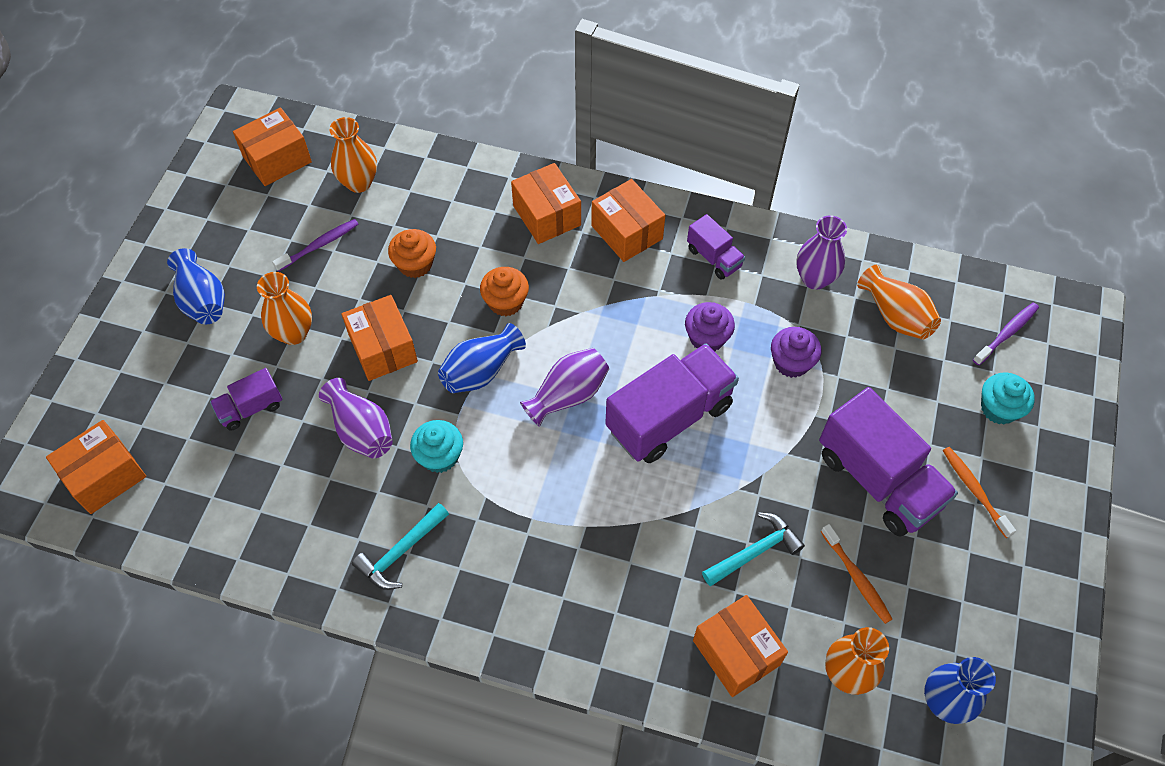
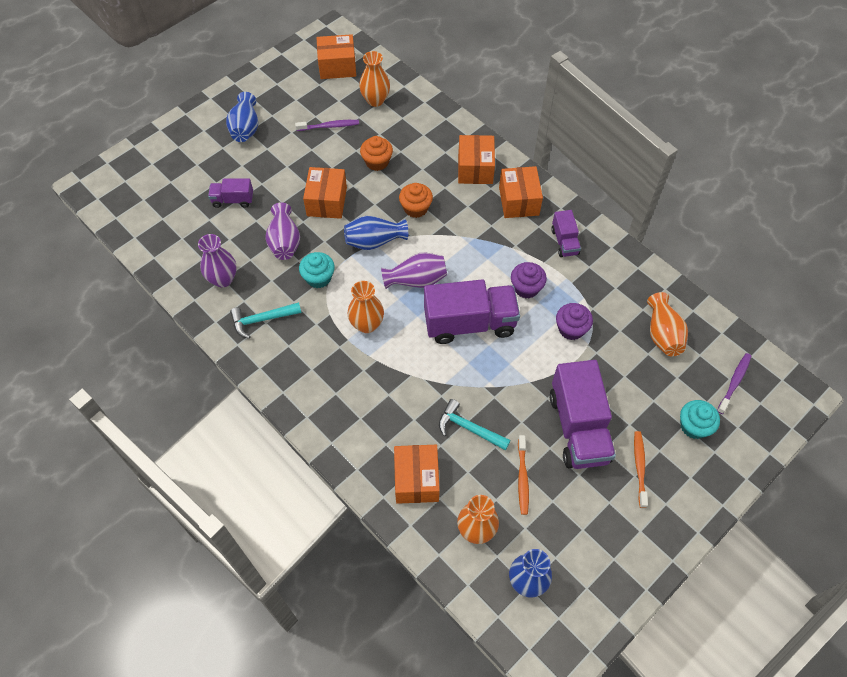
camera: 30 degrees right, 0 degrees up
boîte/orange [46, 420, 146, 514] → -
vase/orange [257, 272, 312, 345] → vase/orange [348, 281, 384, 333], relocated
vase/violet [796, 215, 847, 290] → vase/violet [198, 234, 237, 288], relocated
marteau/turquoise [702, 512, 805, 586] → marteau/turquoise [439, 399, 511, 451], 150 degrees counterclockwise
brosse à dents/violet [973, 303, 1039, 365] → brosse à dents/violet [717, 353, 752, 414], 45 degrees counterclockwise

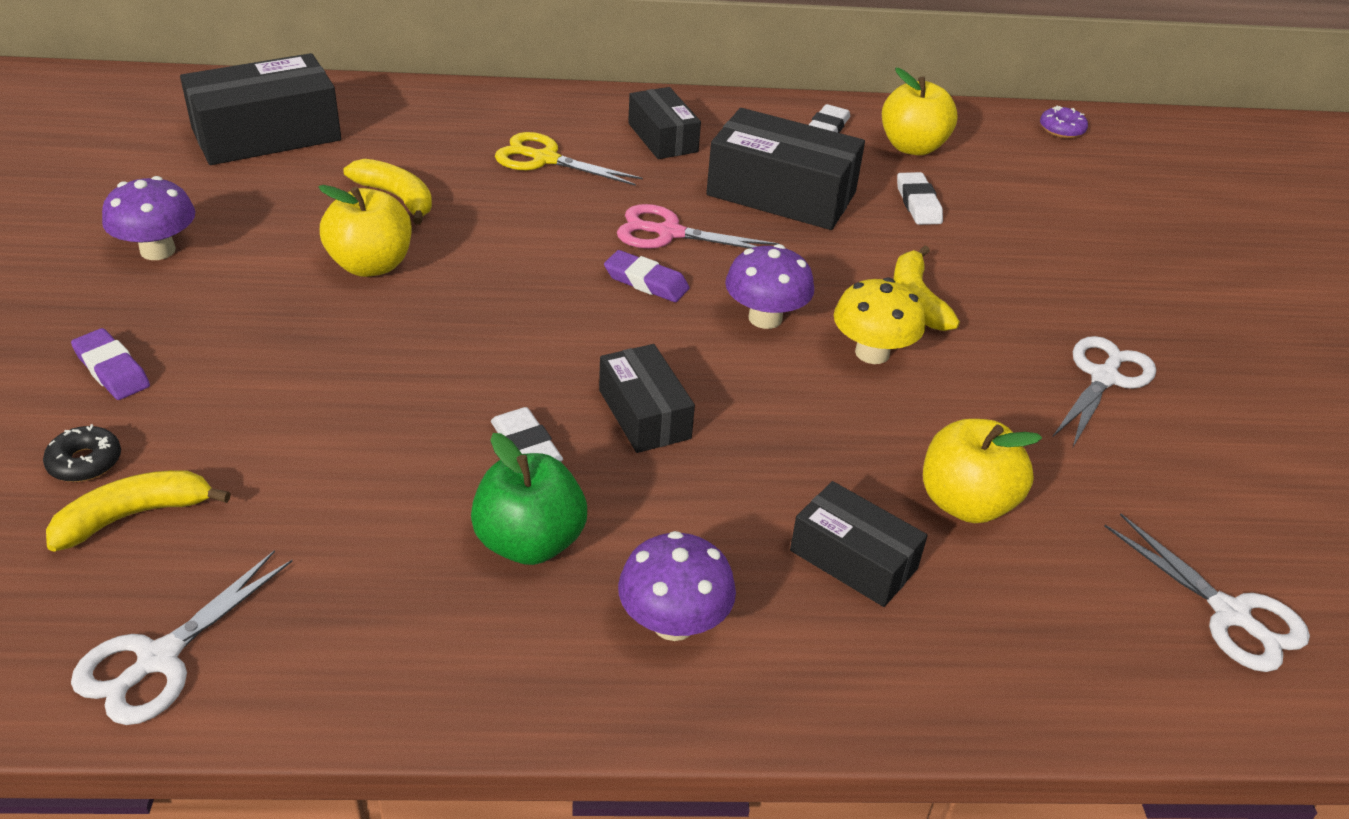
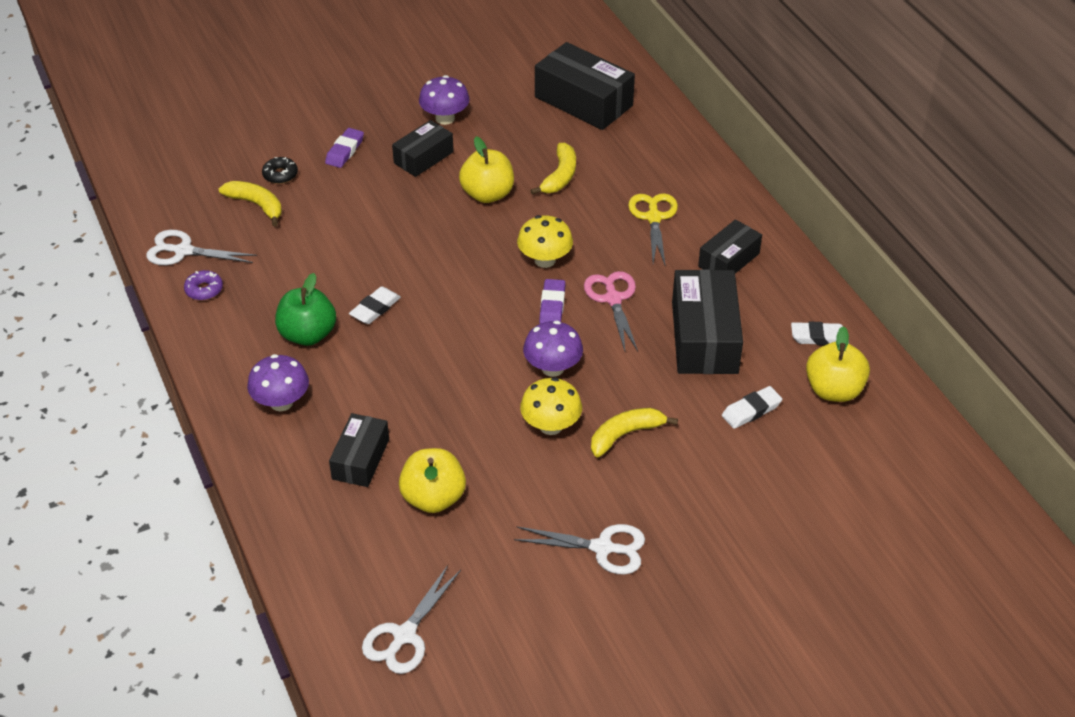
camera: 70 degrees right, 5 degrees up
- → champignon/jaune [517, 215, 573, 268]
boîte/noir [599, 344, 695, 453] → boîte/noir [392, 120, 454, 177], relocated
beignet/violet [1040, 106, 1088, 138] → beignet/violet [184, 270, 223, 300], relocated

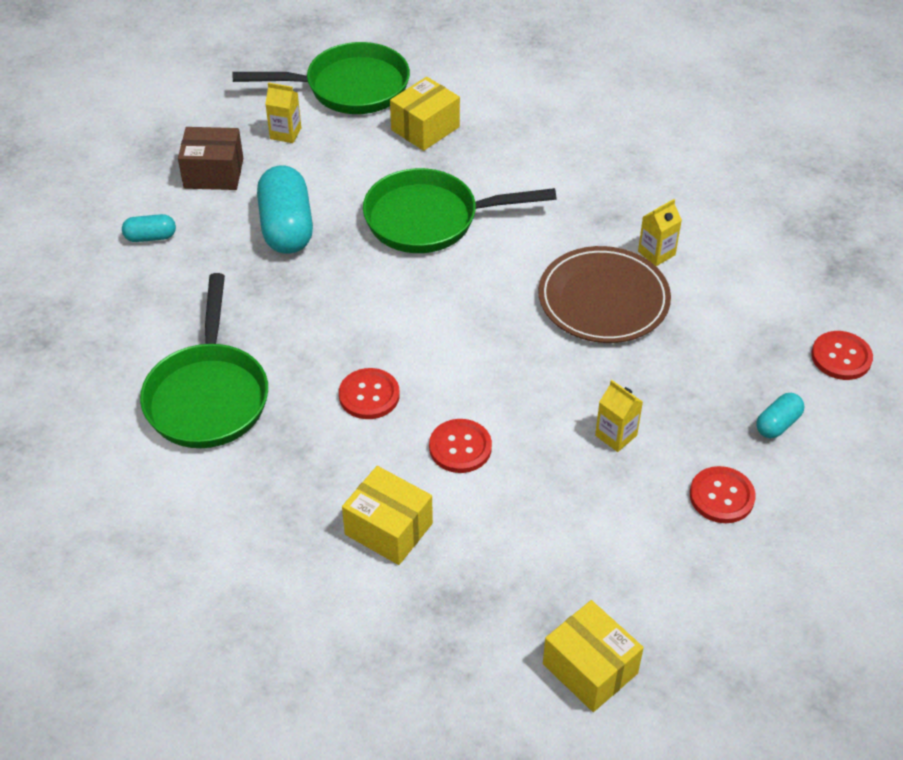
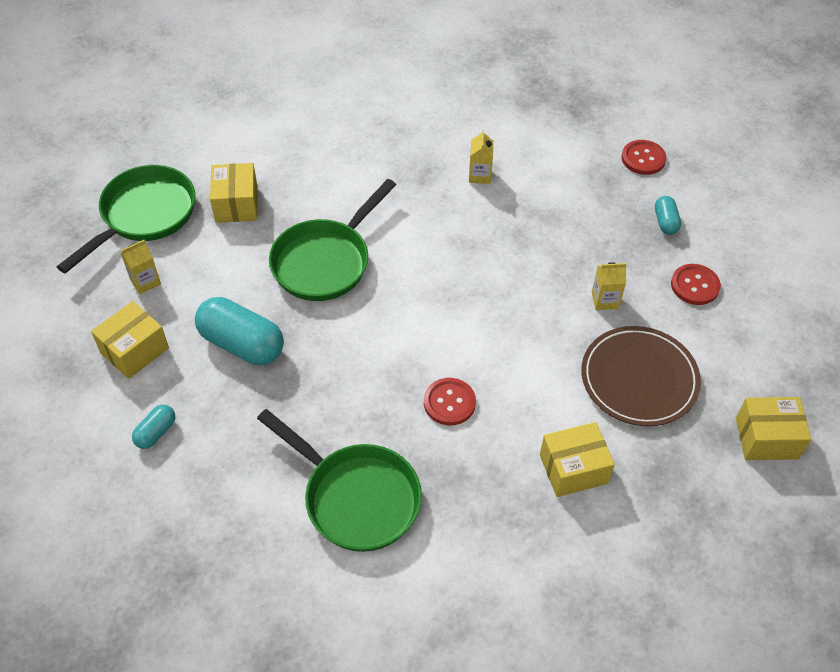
camera: 50 degrees left, 5 degrees up
bouton/rouge [429, 419, 492, 473] → -
assiette/marron [538, 246, 671, 343] → assiette/marron [581, 326, 701, 426], relocated
boîte/marron [178, 127, 243, 190] → boîte/jaune [91, 301, 169, 379]

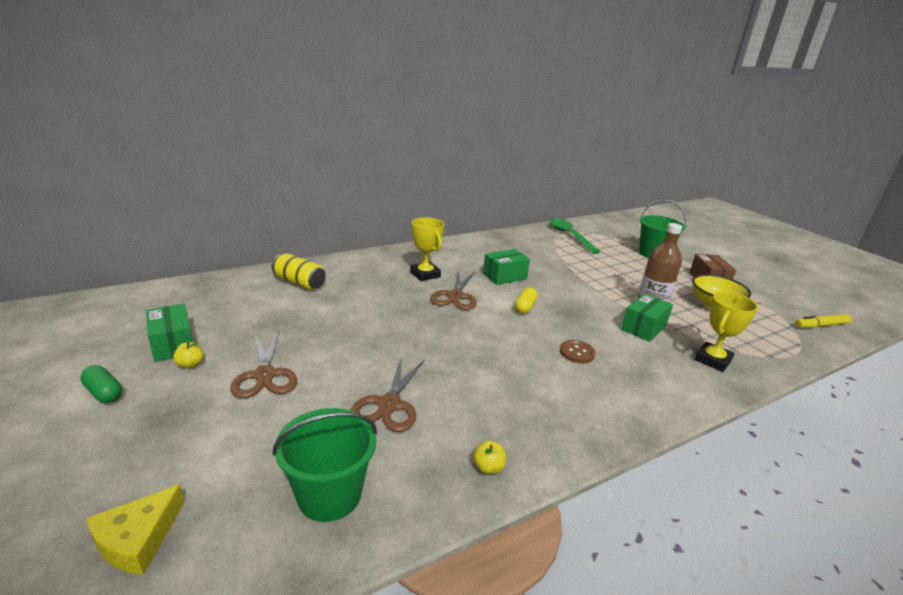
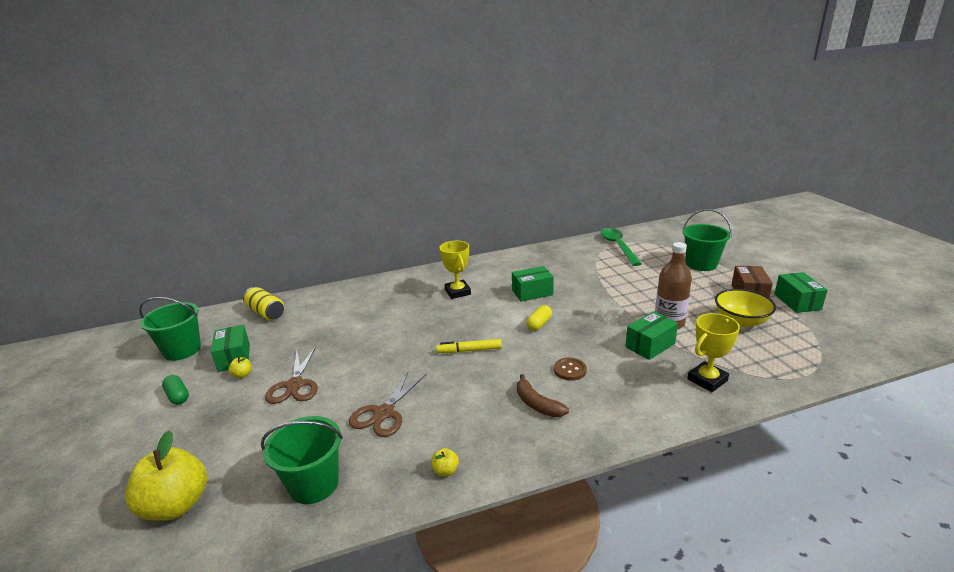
camera: 15 degrees right, 0 degrees up
ciseaux/marron [430, 271, 477, 310] → -
- → seau/vert [139, 297, 201, 361]
- → banane/marron [517, 374, 569, 417]
- → boîte/vert [774, 272, 828, 313]
canette/jaune [271, 254, 326, 290] → canette/jaune [243, 287, 284, 320], relocated
feutre/jaune [795, 314, 852, 328] → feutre/jaune [436, 339, 502, 353], relocated
fromage/jaune [87, 484, 185, 575] → pomme/jaune [125, 430, 207, 521]

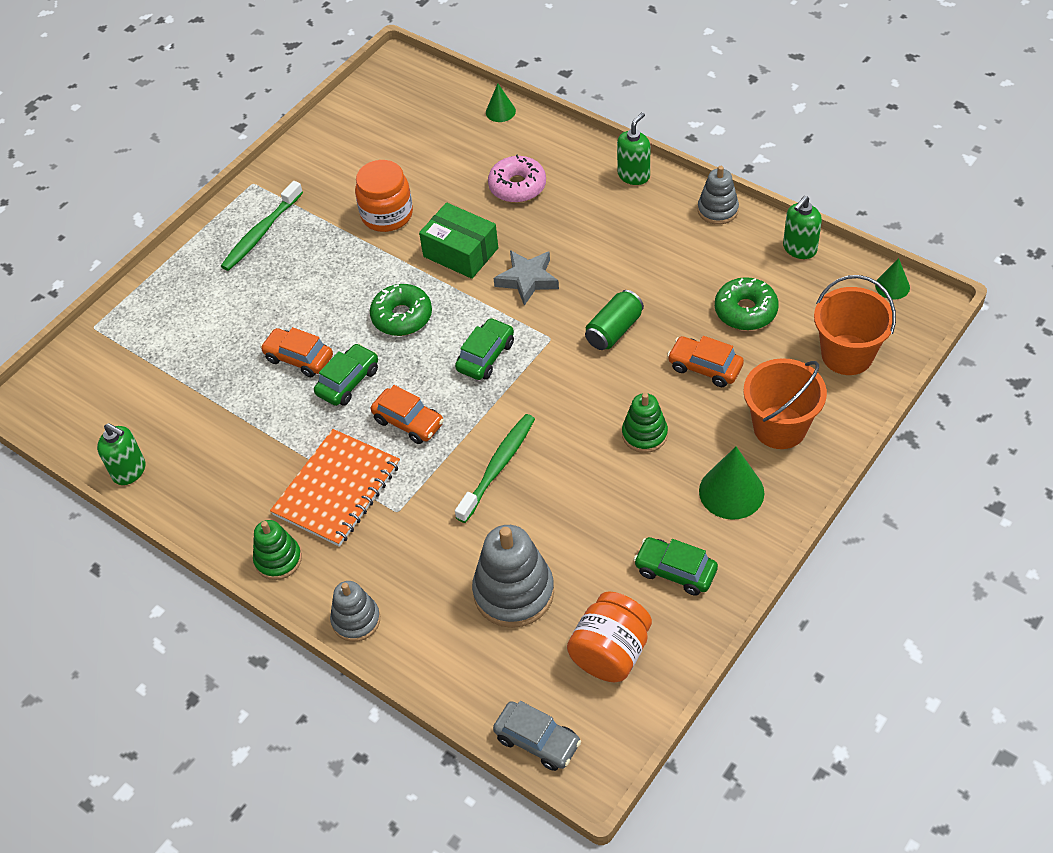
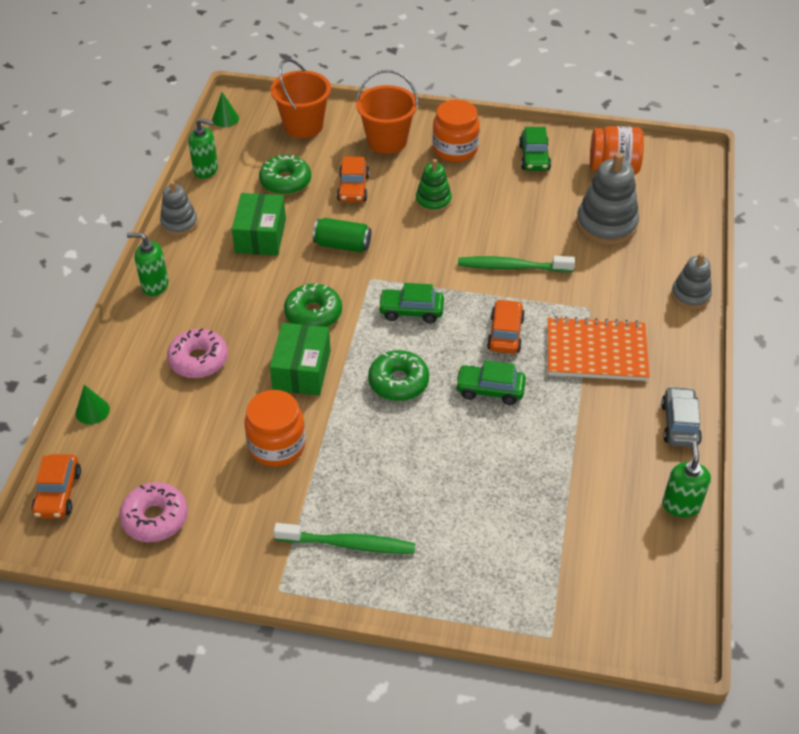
camera: 120 degrees left, 5 degrees down
jouet à empiler/vert [253, 520, 302, 580] → -
- → beignet/rose [119, 482, 188, 542]
- → boîte/vert [232, 193, 286, 256]
voiture/orange [260, 327, 333, 378] → voiture/orange [32, 454, 81, 519], relocated
voiture/gris [493, 701, 581, 771] → voiture/gris [661, 386, 702, 447], relocated
étoile/gris [494, 250, 559, 306] → beignet/vert [284, 283, 342, 327]
cône/vert [699, 447, 764, 520] → bocal/orange [432, 100, 480, 162]

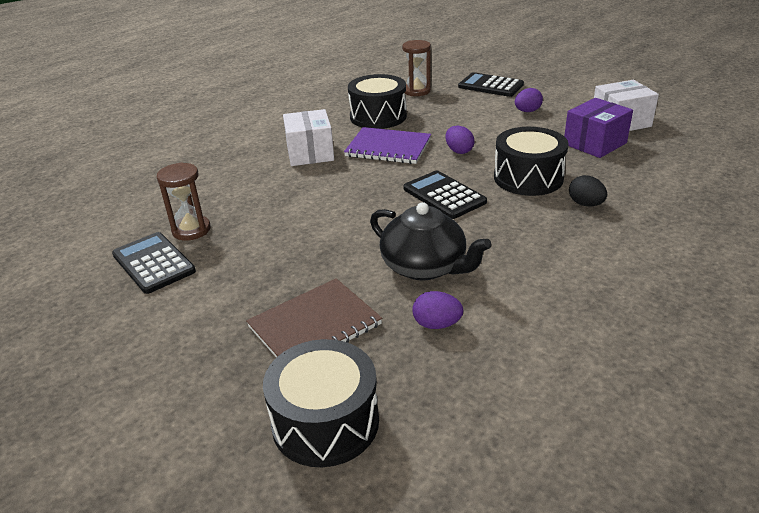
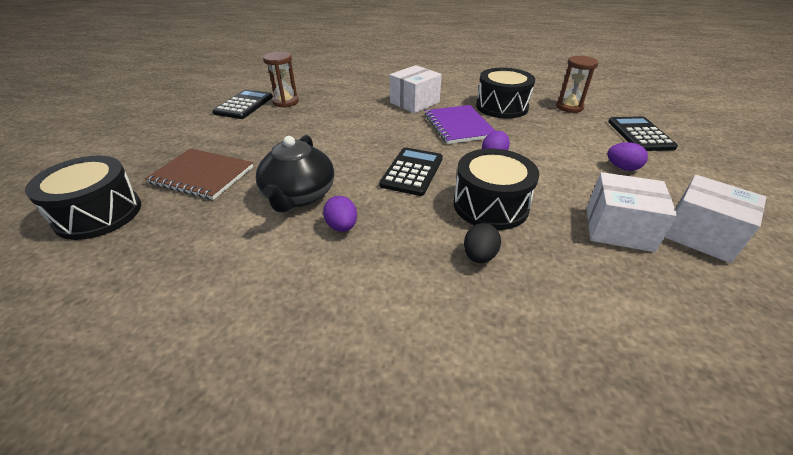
camera: 55 degrees right, 5 degrees up
œuf/violet [412, 291, 463, 329] → œuf/violet [323, 196, 357, 232], relocated
boîte/violet [564, 98, 633, 158] → boîte/blanc [587, 172, 678, 252]

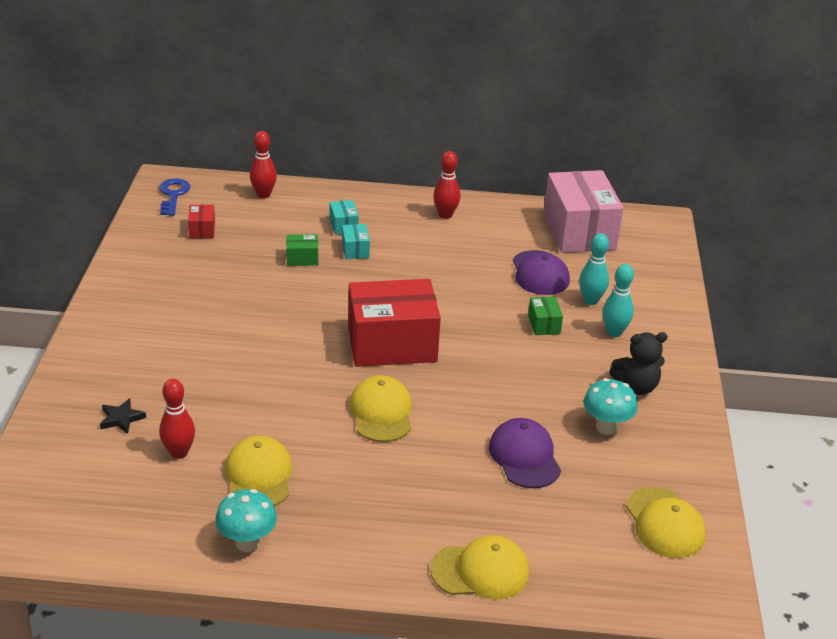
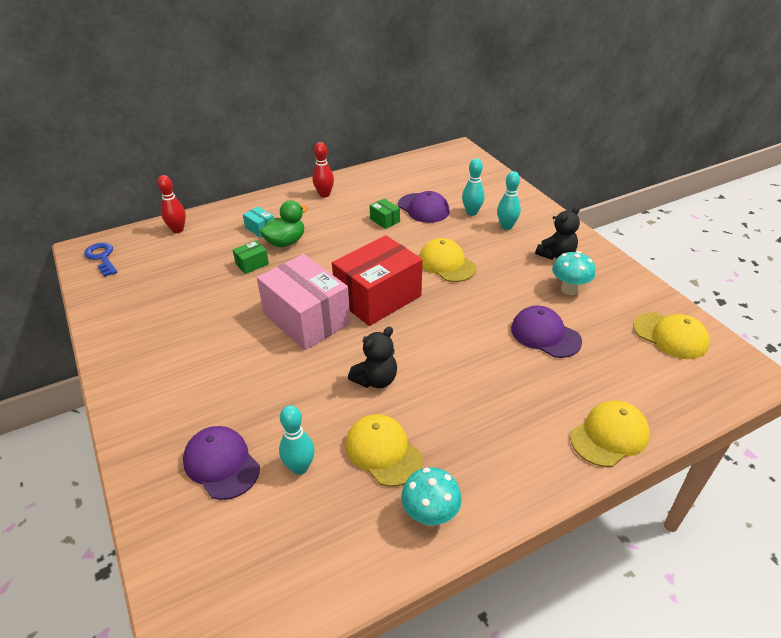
camera: 30 degrees left, 5 degrees up
boîte/rouge [188, 205, 215, 239] → -
- → ours en peluche/noir [348, 327, 397, 388]
casquette/jaune [349, 375, 412, 442] → casquette/jaune [419, 238, 476, 282], relocated
boîte/vert [528, 297, 563, 335] → boîte/vert [370, 198, 400, 229], relocated
boîte/rose [544, 170, 624, 253] → boîte/rose [257, 254, 351, 350], relocated
étoile/noir [100, 398, 146, 434] → casquette/violet [183, 426, 260, 500]
boîte/turquoise [342, 224, 370, 259] → canard/vert [259, 200, 308, 247]
quille/rouge [159, 379, 195, 459] → quille/turquoise [279, 405, 315, 475]

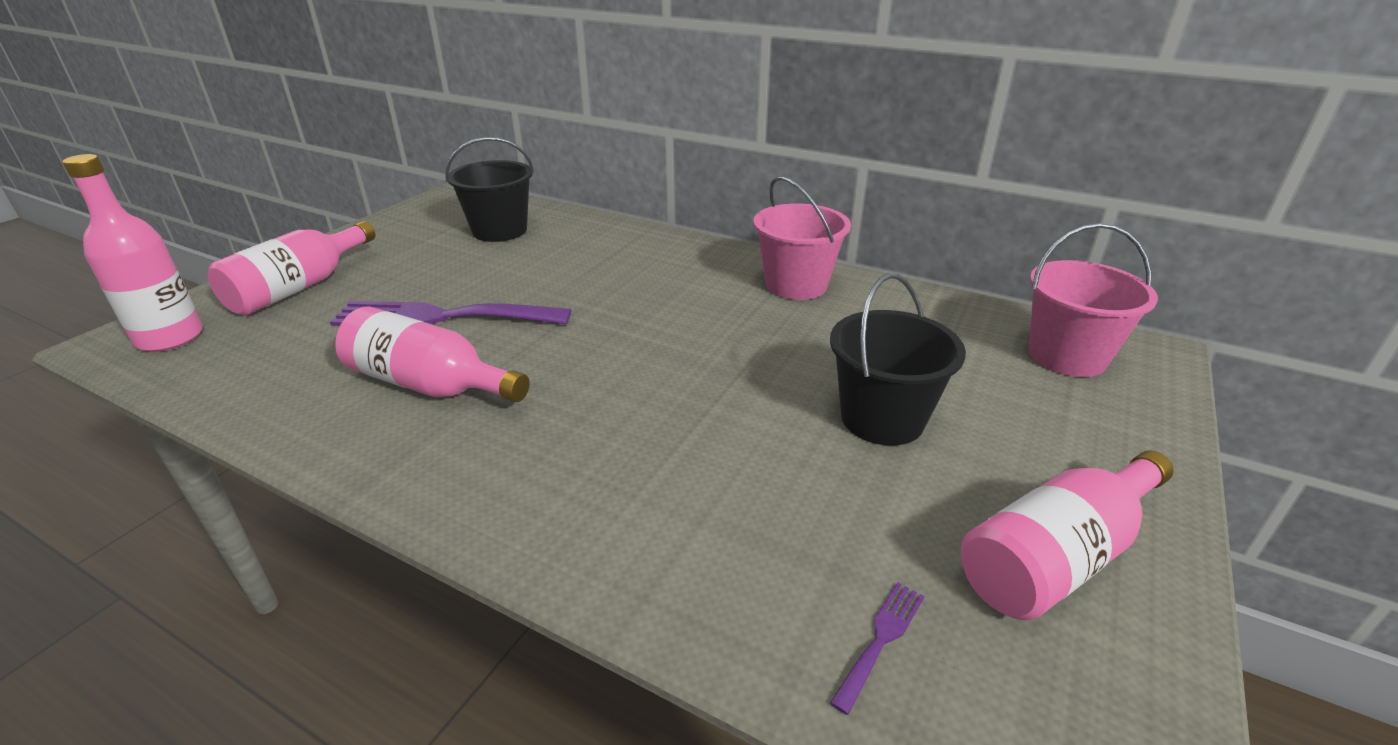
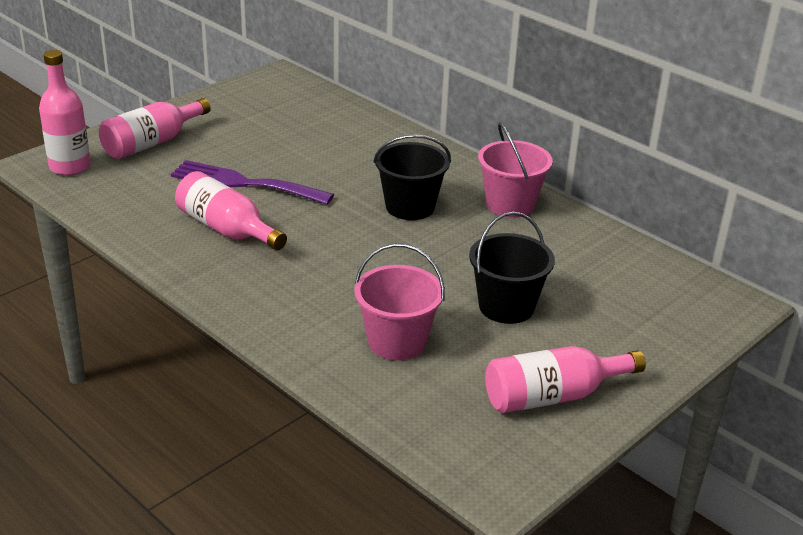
camera: 15 degrees right, 0 degrees up
fourchette/violet [830, 582, 925, 715] → -
seau/noir [445, 137, 534, 242] → seau/noir [373, 135, 451, 220], relocated
seau/rose [1029, 223, 1158, 377] → seau/rose [354, 244, 445, 360], relocated

